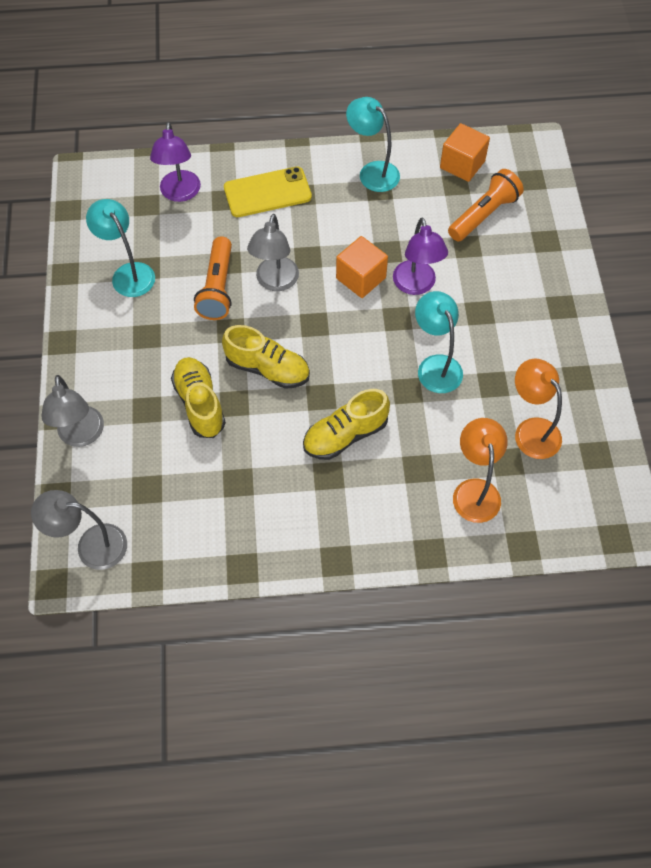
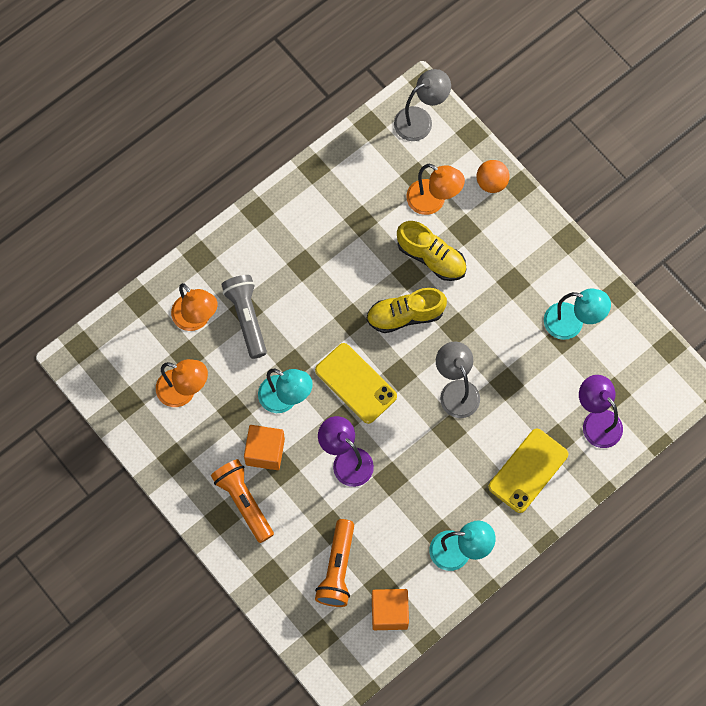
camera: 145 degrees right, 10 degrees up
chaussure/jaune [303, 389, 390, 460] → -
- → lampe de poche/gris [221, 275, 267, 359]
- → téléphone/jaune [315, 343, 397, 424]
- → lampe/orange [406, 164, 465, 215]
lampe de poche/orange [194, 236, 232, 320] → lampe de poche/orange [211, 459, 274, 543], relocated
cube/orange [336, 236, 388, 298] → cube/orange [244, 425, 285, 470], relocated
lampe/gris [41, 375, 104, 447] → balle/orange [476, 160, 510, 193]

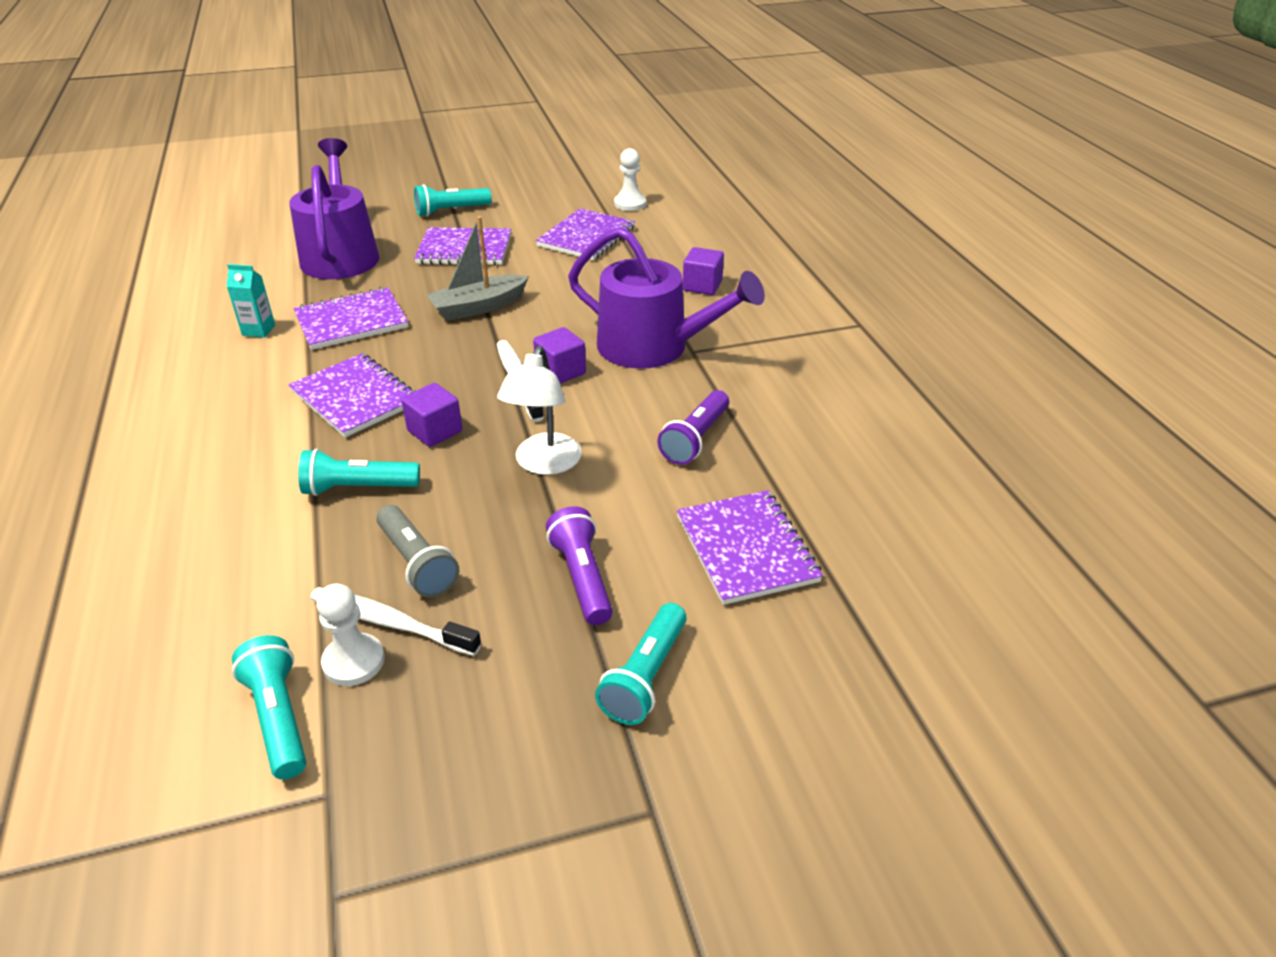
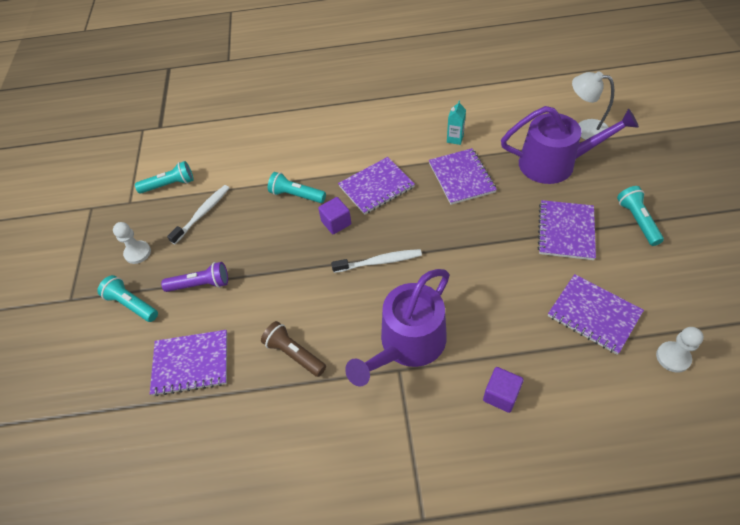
camera: 105 degrees right, 15 degrees up
lampe de poche/gris [377, 505, 459, 597] → -
bateau/gris [426, 216, 529, 321] → -
cube/violet [533, 327, 586, 384] → -
pion/blanc [316, 584, 385, 686] → pion/blanc [113, 222, 151, 264], relocated
lampe/blanc [497, 346, 582, 475] → lampe/blanc [572, 71, 614, 140], relocated
lampe de poche/violet [657, 390, 729, 465] → lampe de poche/marron [261, 321, 326, 377]
lampe de poche/turquoise [298, 449, 420, 496] → lampe de poche/turquoise [268, 172, 326, 203], 75 degrees counterclockwise

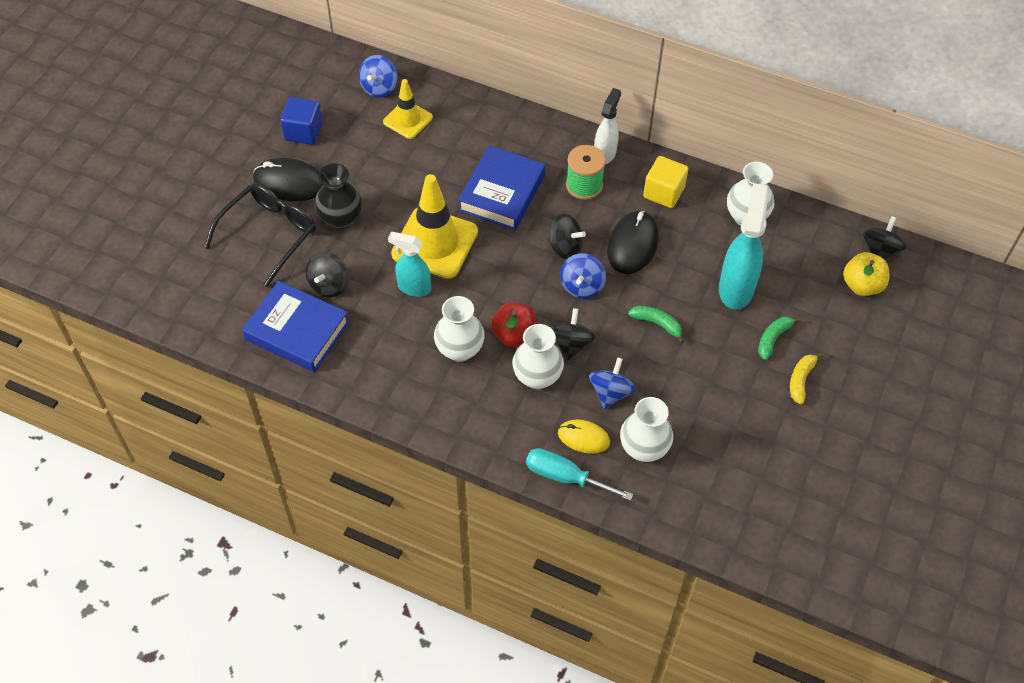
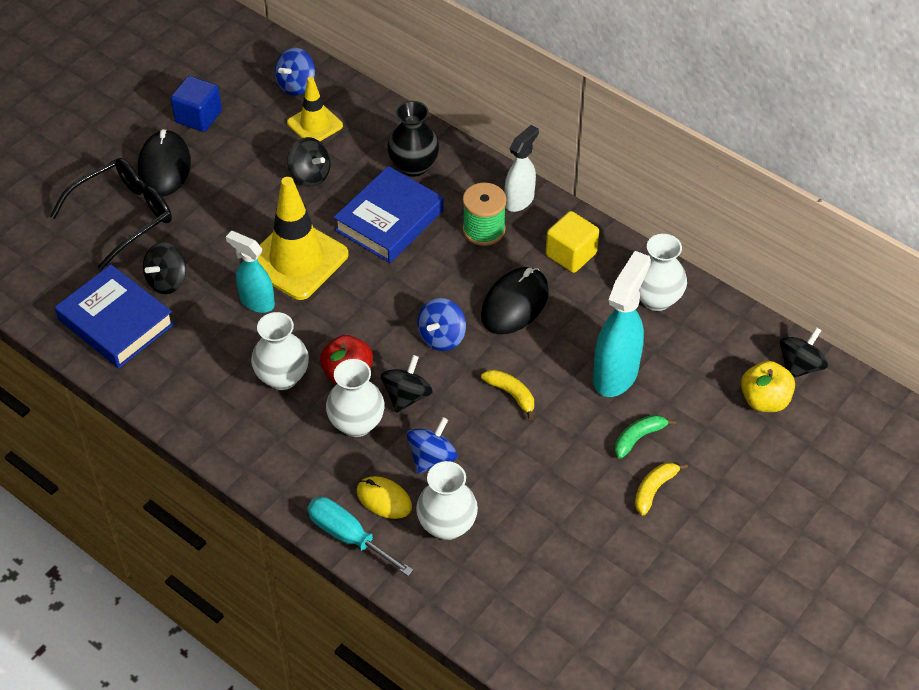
camera: 15 degrees right, 5 degrees down
vase/noir [315, 163, 362, 229] → vase/noir [387, 101, 439, 177], relocated
toupie/noir [547, 214, 586, 259] → toupie/noir [287, 137, 331, 187], relocated
banane/vert [628, 306, 684, 343] → banane/jaune [481, 369, 534, 420]
souris/noir [253, 158, 324, 201] → souris/noir [138, 129, 191, 197], 60 degrees clockwise

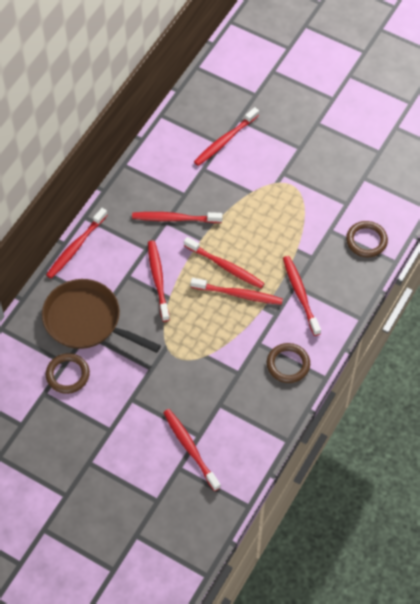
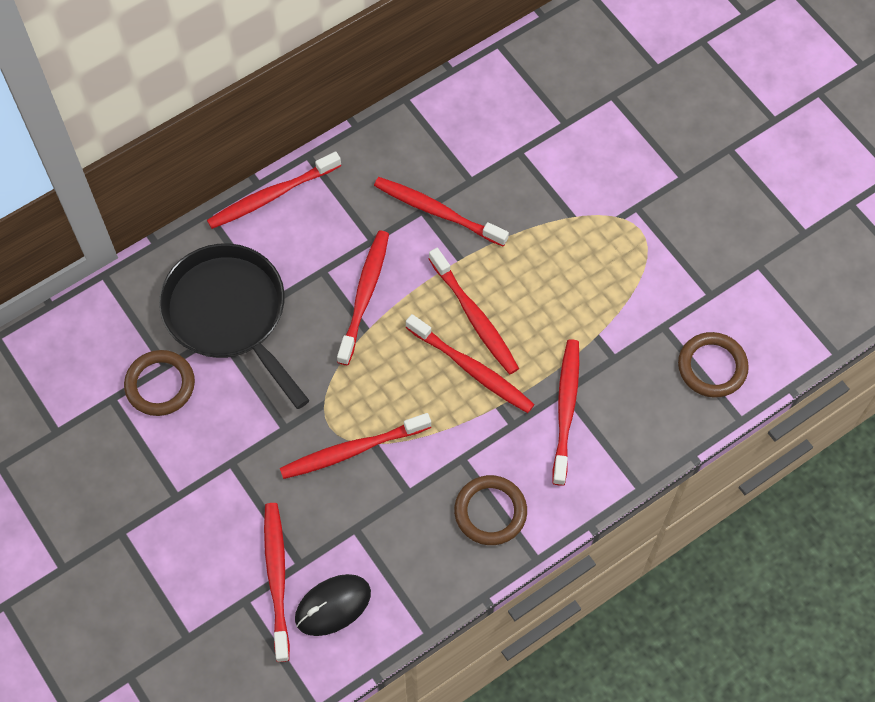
camera: 25 degrees right, 5 degrees up
- → souris/noir [295, 574, 371, 636]
brosse à dents/rouge [194, 107, 259, 166] → brosse à dents/rouge [280, 413, 431, 479], relocated
poêle/marron [42, 279, 161, 353] → poêle/noir [159, 243, 309, 409]

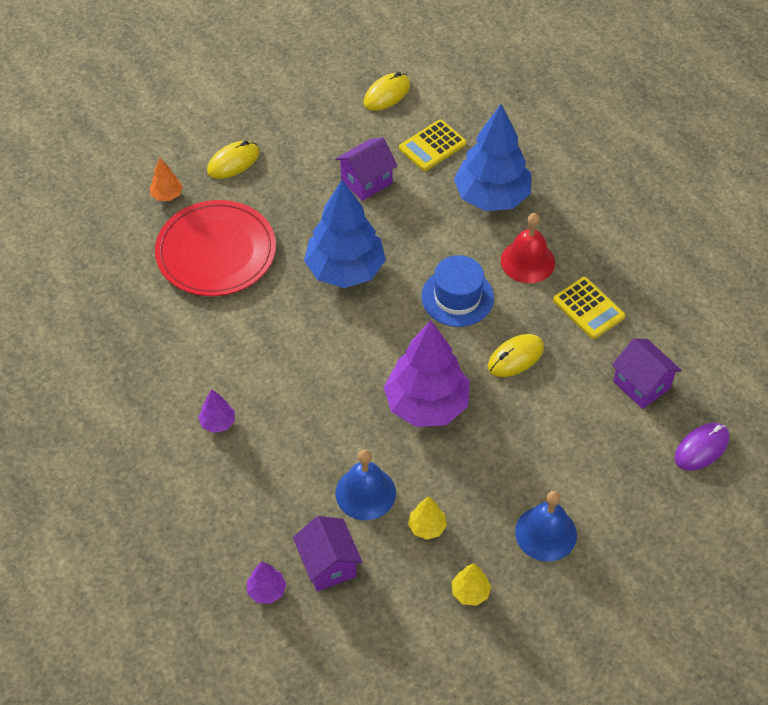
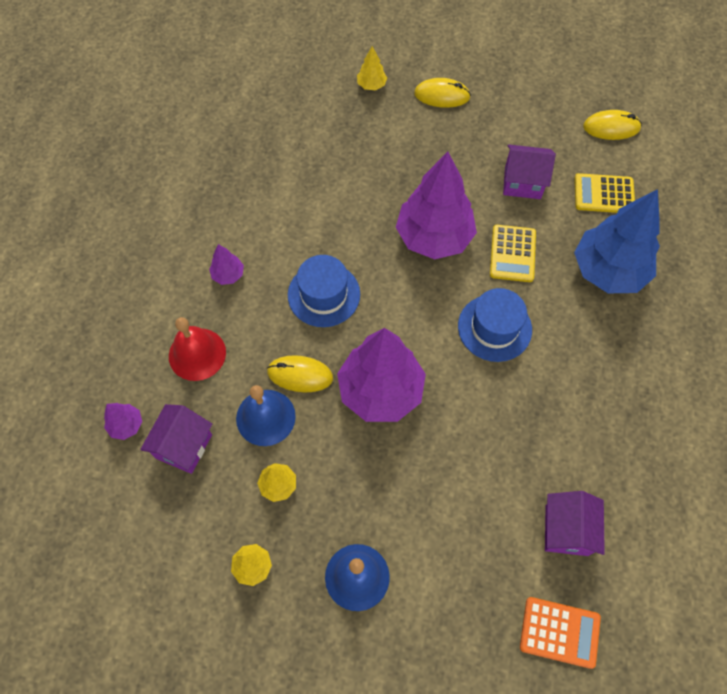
camera: 45 degrees right, 10 degrees up
assiette/rouge [155, 200, 276, 296] → -
- → chapeau/bleu [288, 255, 360, 327]
souris/jaune [488, 334, 544, 377] → souris/jaune [267, 355, 333, 392], relocated
cloche/rouge [501, 213, 555, 283] → cloche/rouge [169, 317, 226, 381], relocated
calculatrice/jaune [553, 277, 625, 339] → calculatrice/jaune [490, 225, 536, 282], relocated
souris/violet [675, 423, 730, 471] → calculatrice/orange [520, 597, 601, 669]
arbre/orange [150, 158, 183, 201] → arbre/jaune [357, 46, 387, 90]
arbre/bleu [304, 180, 386, 288] → arbre/violet [396, 152, 477, 259]

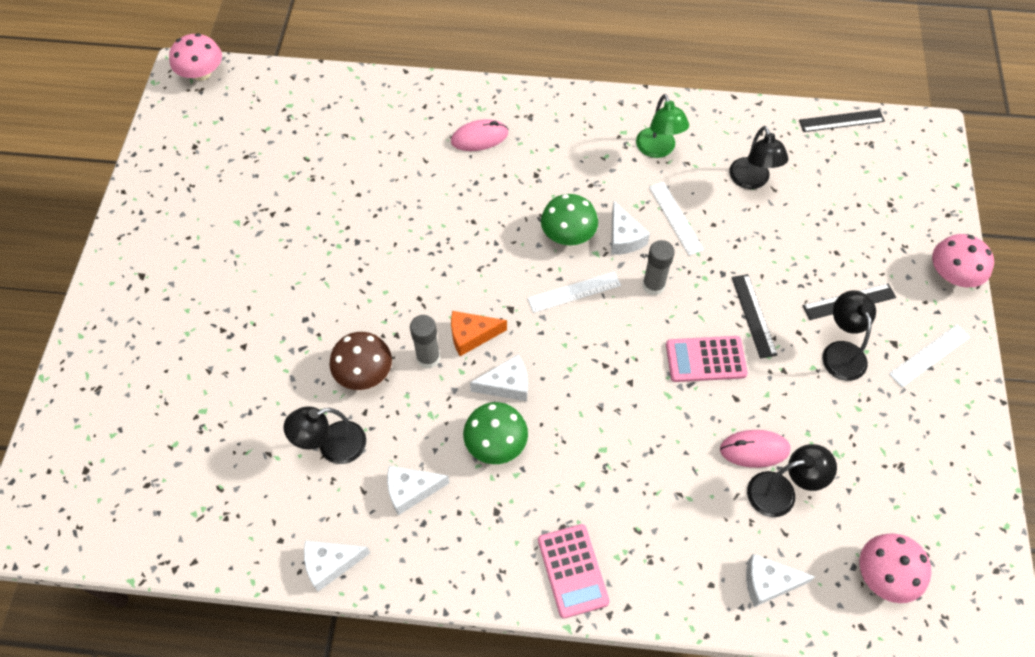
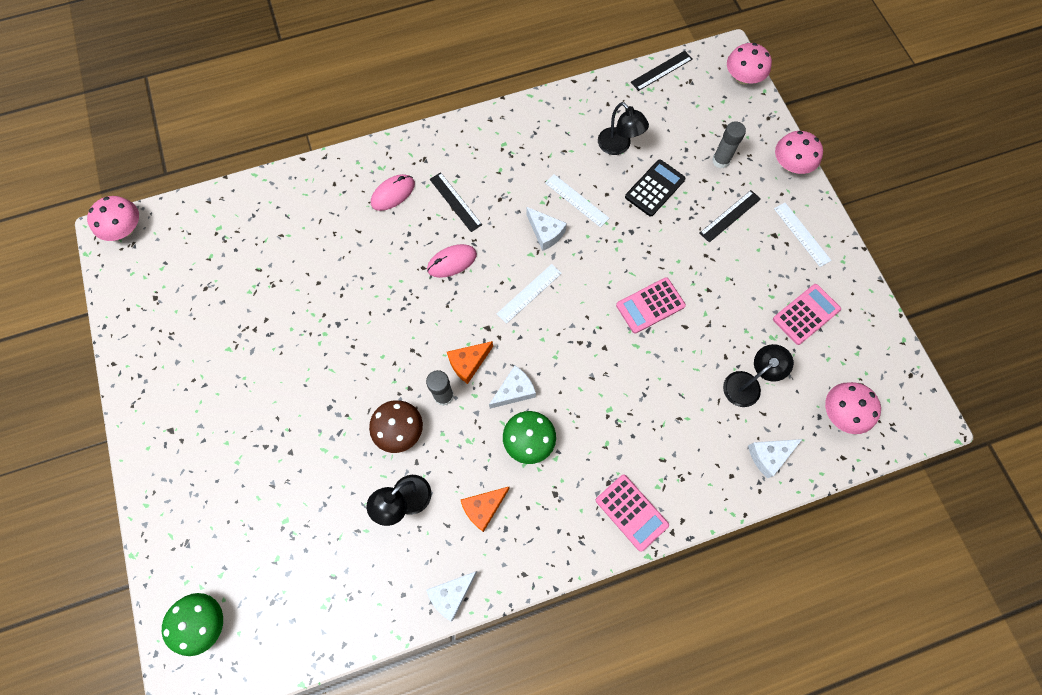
camera: 25 degrees left, 10 degrees up
lampe/vert [636, 94, 689, 158] → -
lampe/noir [822, 290, 876, 381] → -
- → calculatrice/noir [625, 159, 686, 216]
- → champignon/rose [727, 43, 772, 85]
- → calculatrice/rose [773, 284, 841, 345]
champignon/vert [541, 194, 598, 245] → champignon/vert [162, 593, 223, 656], relocated
bâton de colle/gris [642, 240, 675, 295] → bâton de colle/gris [712, 121, 746, 168], relocated
souris/rose [720, 430, 790, 468] → souris/rose [427, 244, 477, 278], relocated
règle/noir [732, 274, 777, 359] → règle/noir [430, 172, 482, 232], relocated
fromage/blanc [387, 466, 449, 515] → fromage/orange [461, 487, 510, 532]
règle/blanc [889, 325, 970, 387] → règle/blanc [774, 203, 831, 267], 60 degrees counterclockwise

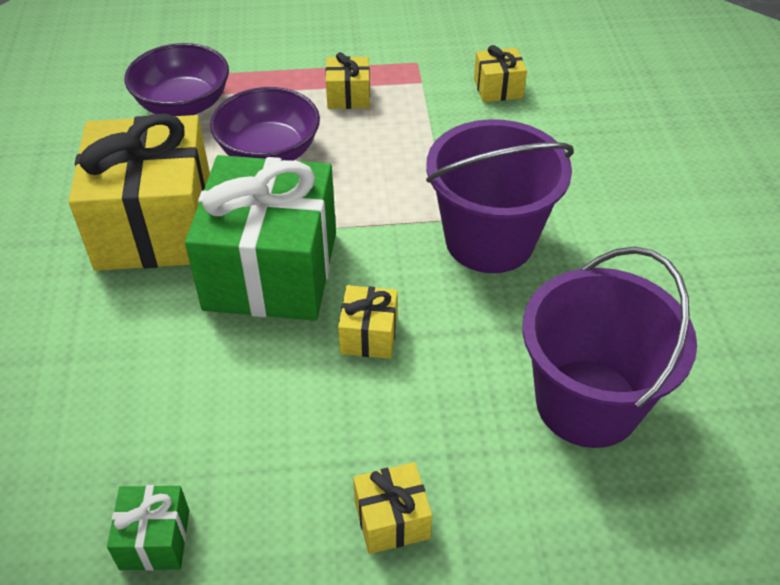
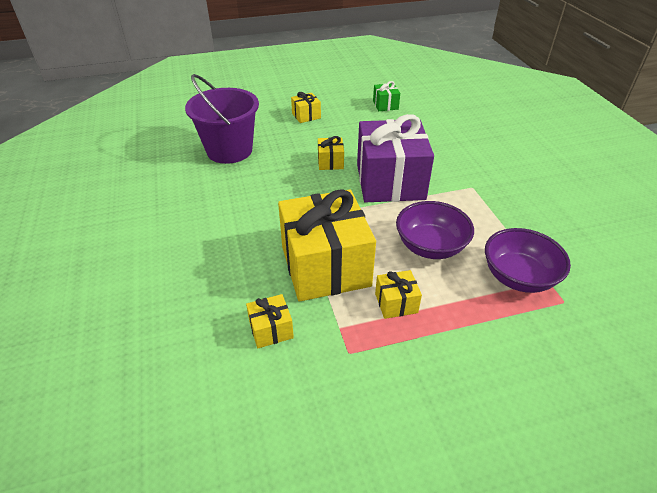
camera: 170 degrees right, 5 degrees down
seau/violet [426, 119, 574, 273] → -
cadeau/jaune [69, 114, 210, 271] → cadeau/jaune [278, 189, 376, 302], relocated
cadeau/vert [185, 155, 336, 321] → cadeau/violet [357, 114, 434, 202]

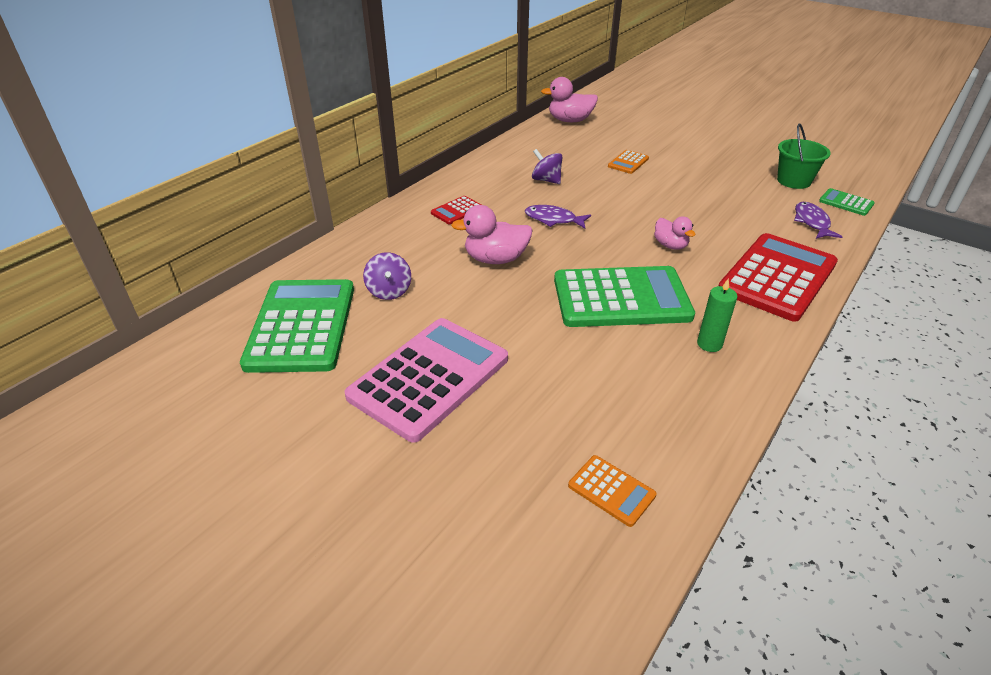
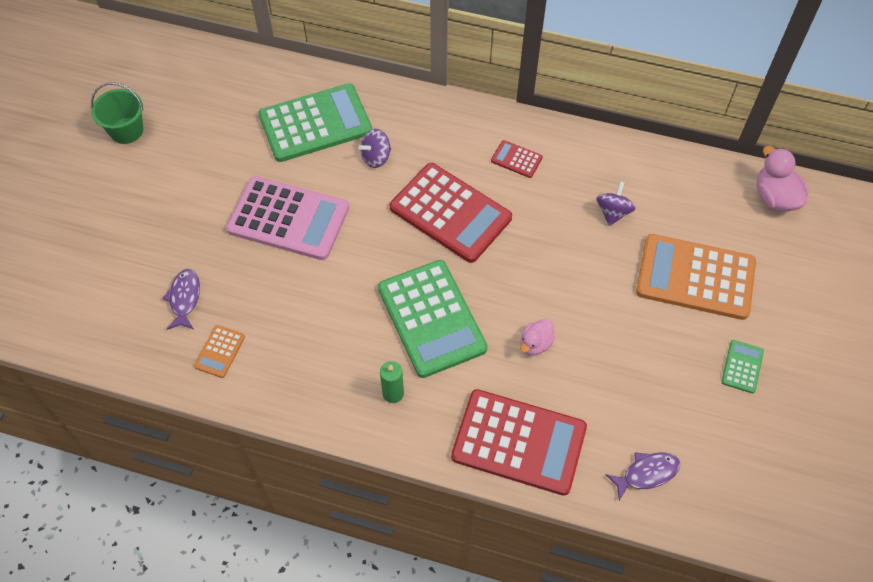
camera: 70 degrees right, 20 degrees up
poisson/violet [525, 205, 591, 229] → poisson/violet [162, 269, 200, 330], relocated
seau/vert [777, 123, 831, 189] → seau/vert [91, 82, 143, 144], relocated
calculatrice/vert [819, 188, 875, 216] → calculatrice/vert [721, 340, 764, 393], relocated
canard/rose [451, 205, 533, 264] → calculatrice/rouge [390, 163, 512, 263]
calculatrice/orange [608, 150, 649, 174] → calculatrice/orange [636, 234, 756, 320], x2.29

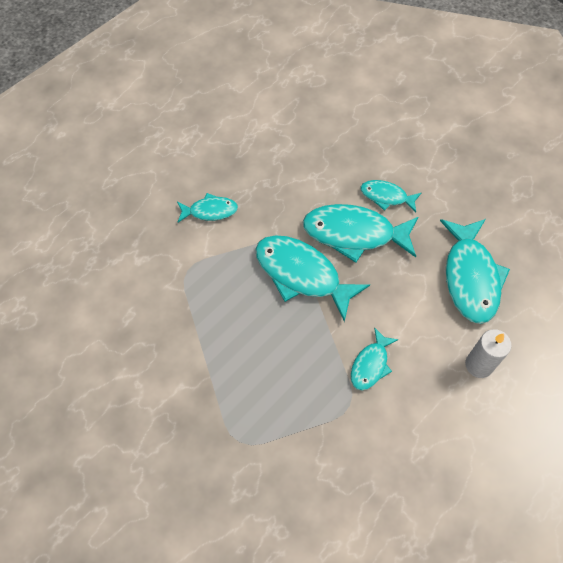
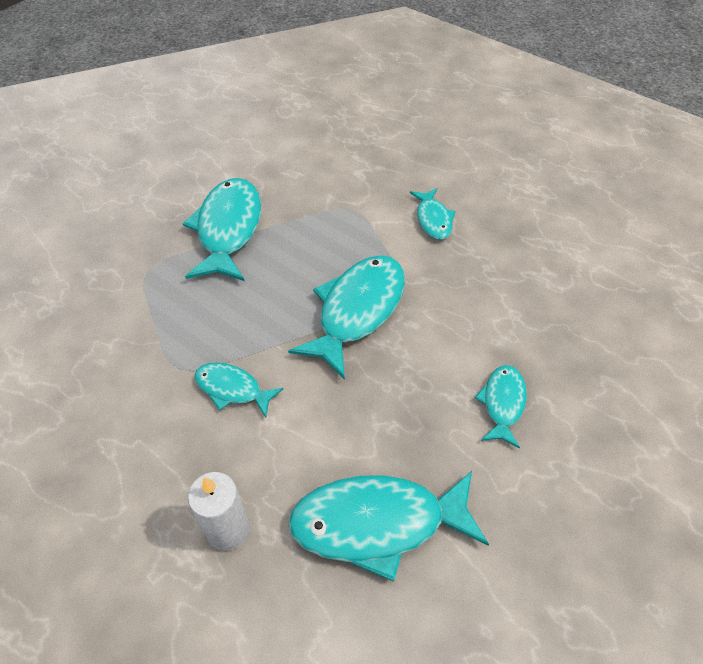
camera: 85 degrees right, 10 degrees down
poisson/turquoise [303, 204, 418, 263] → poisson/turquoise [182, 178, 262, 281], relocated

